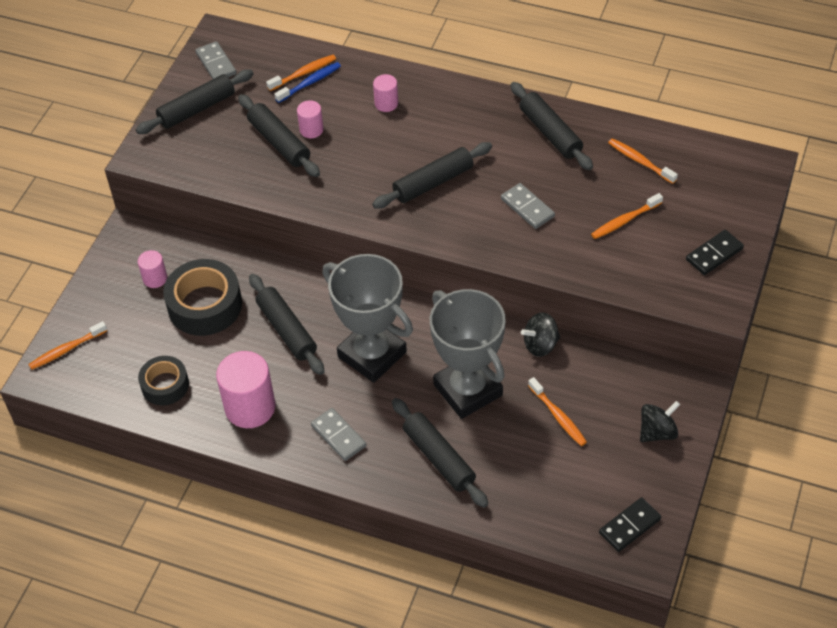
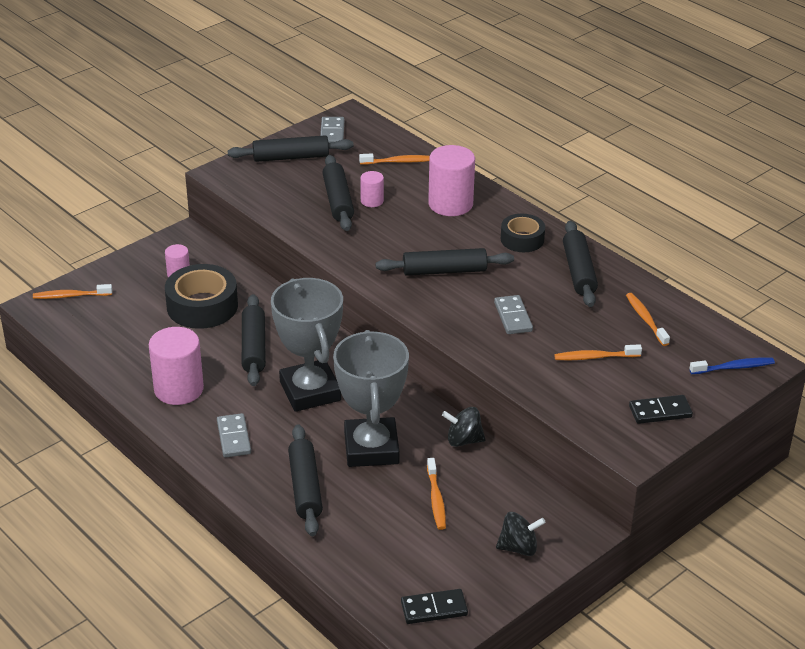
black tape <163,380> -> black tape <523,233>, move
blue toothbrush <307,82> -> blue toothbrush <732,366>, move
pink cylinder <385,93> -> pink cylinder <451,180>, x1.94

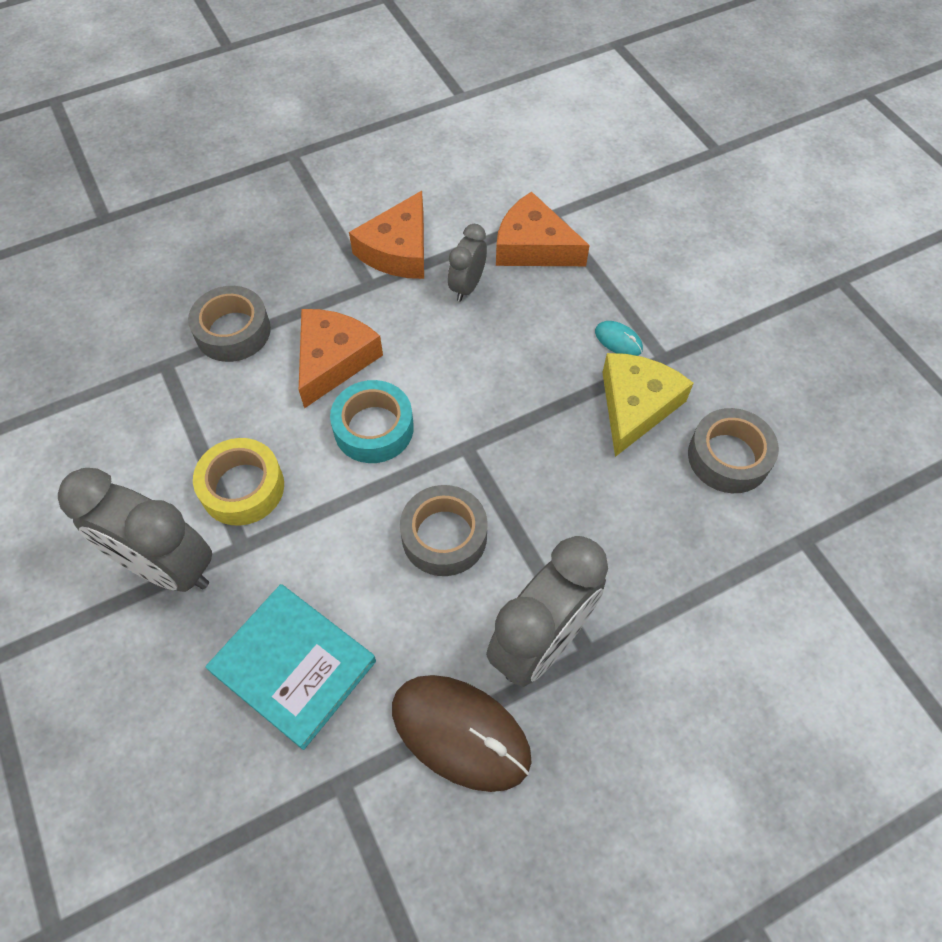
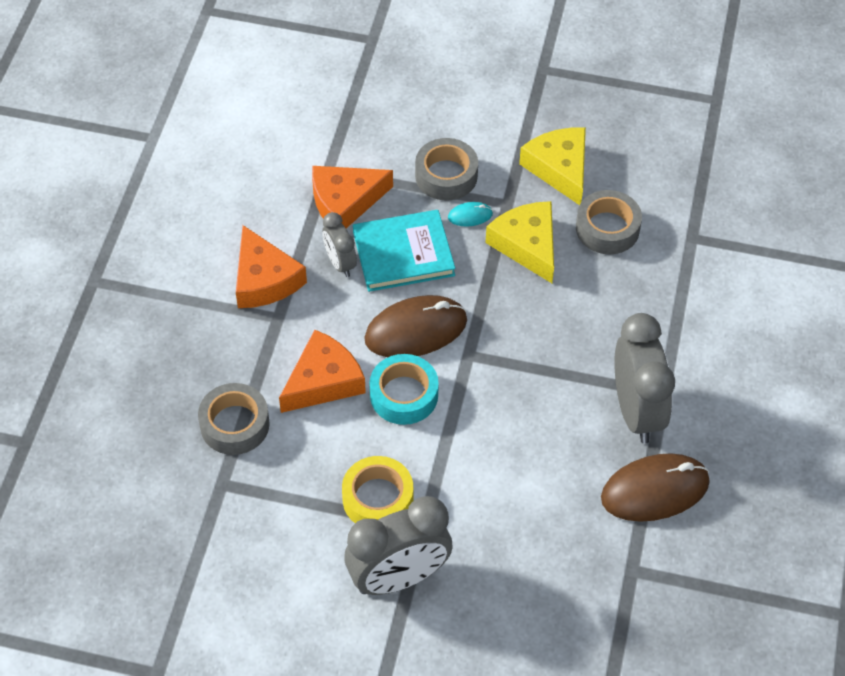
none -> brown mouse <415,326>
none -> yellow cheese <552,166>
turquoise book <290,667> -> turquoise book <404,251>, move
grey tape <444,530> -> grey tape <446,169>, move
orange cheese <341,358> -> orange cheese <322,371>, 75 degrees clockwise

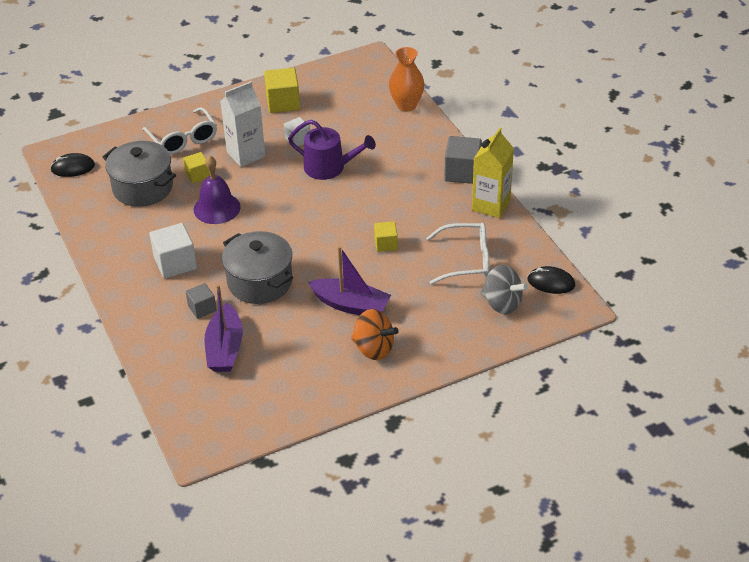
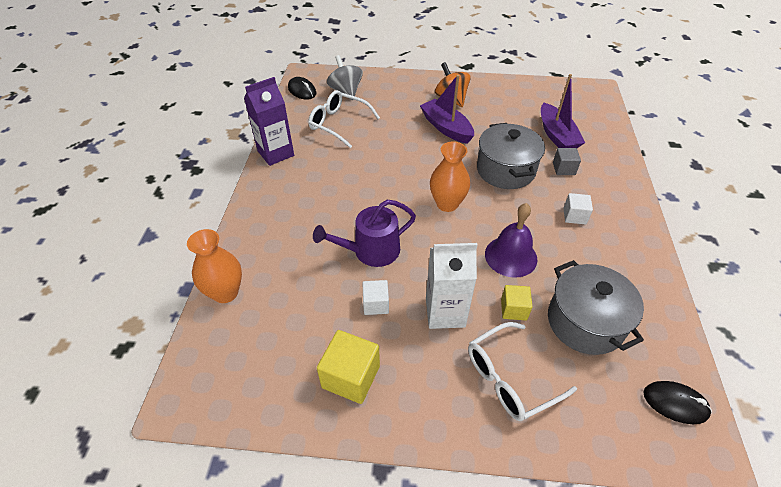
yellow cube <386,236> -> none
grey cube <463,160> -> none
none -> orange vase <450,177>
yellow carton <493,172> -> purple carton <269,121>
white glasses <179,131> -> white glasses <522,371>, 120 degrees counterclockwise
purple boat <223,328> -> purple boat <563,111>, 135 degrees clockwise
purple watering can <332,150> -> purple watering can <364,233>, 75 degrees counterclockwise
white cube <173,251> -> white cube <578,209>, x0.61

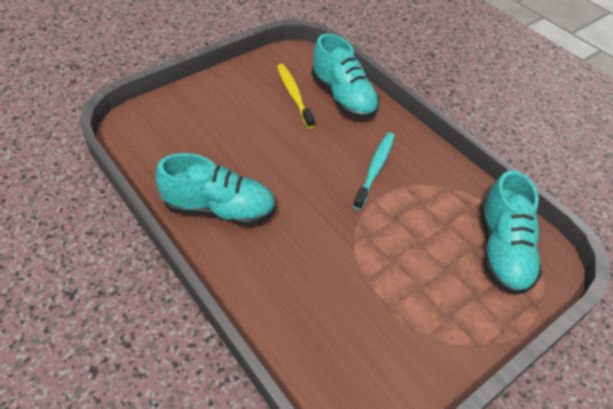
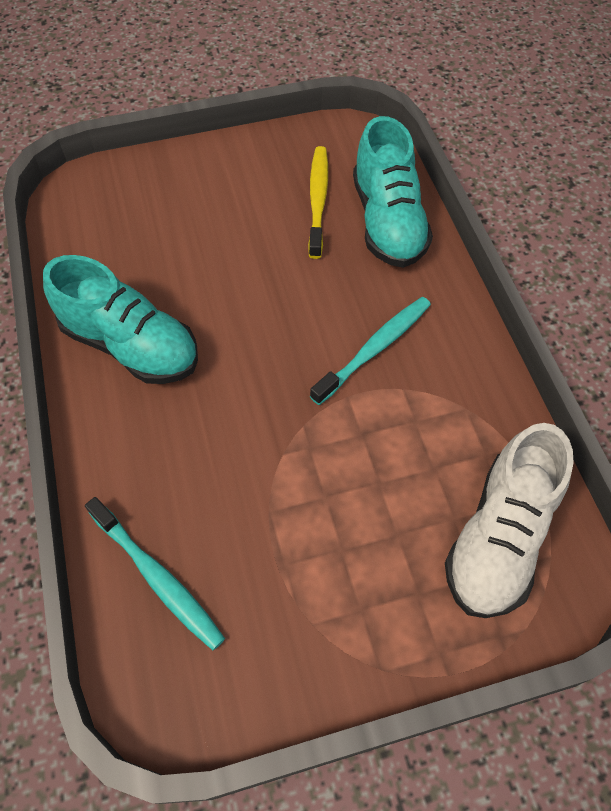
none -> turquoise toothbrush <155,573>
turquoise shoe <511,232> -> white shoe <509,520>

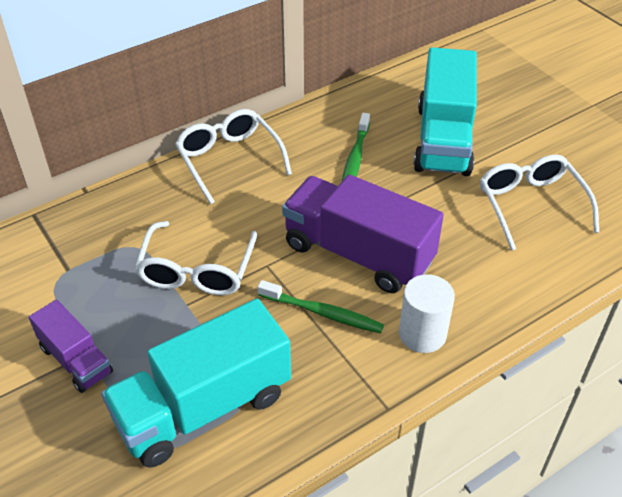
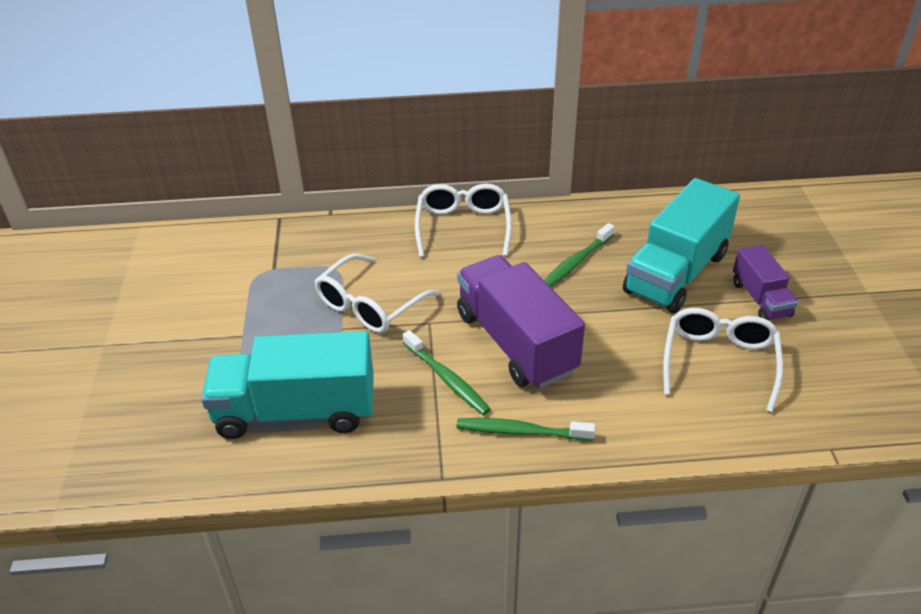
purple truck <71,346> -> purple truck <765,283>, move
white cylinder <427,313> -> green toothbrush <525,429>

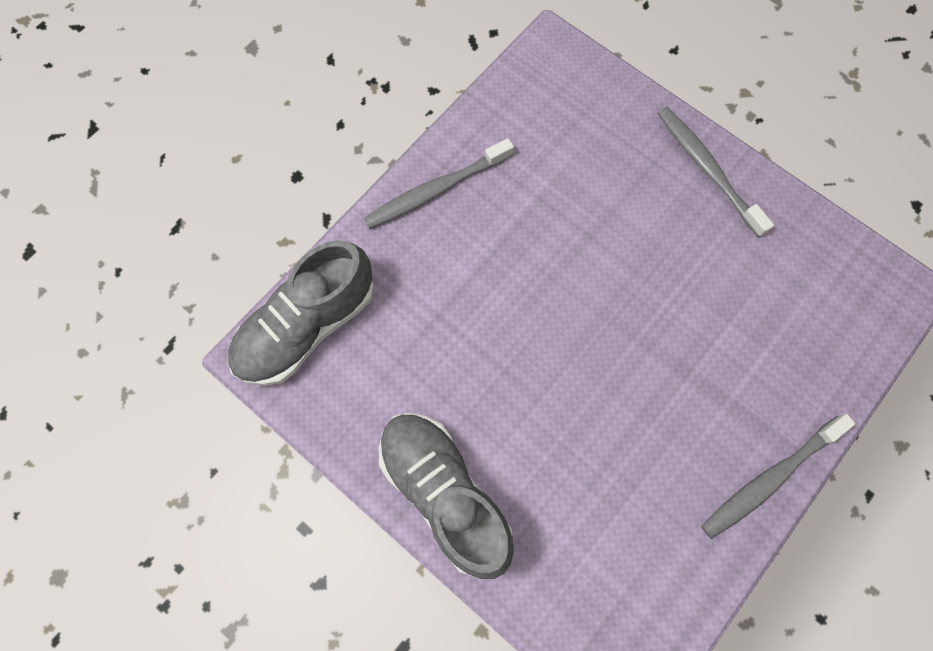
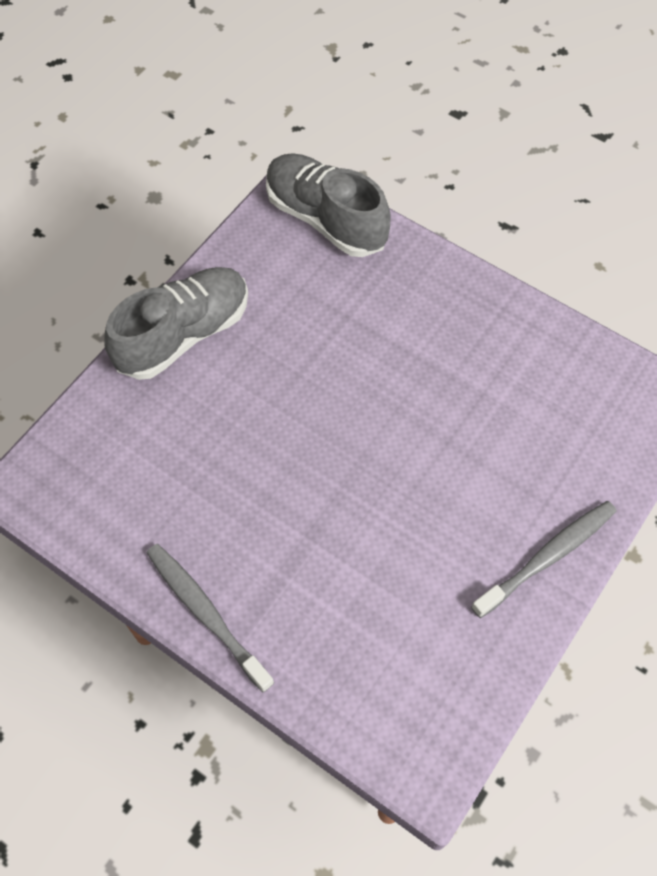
grey toothbrush <439,183> -> none

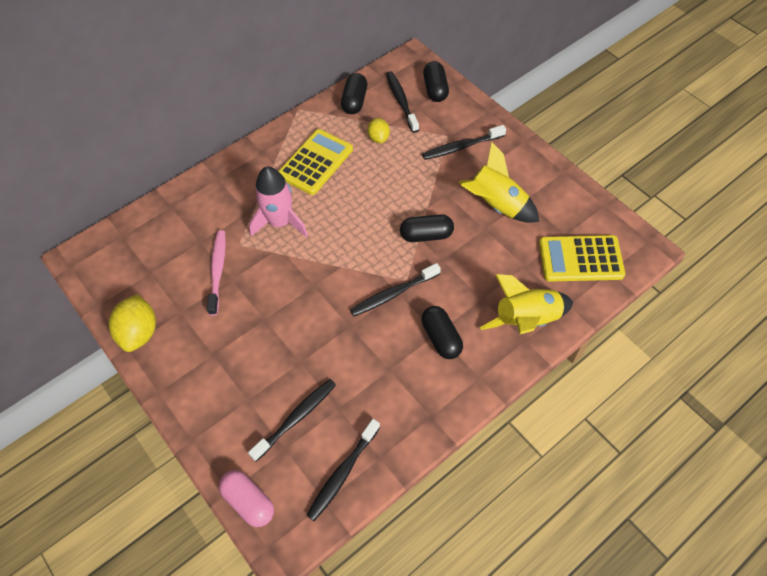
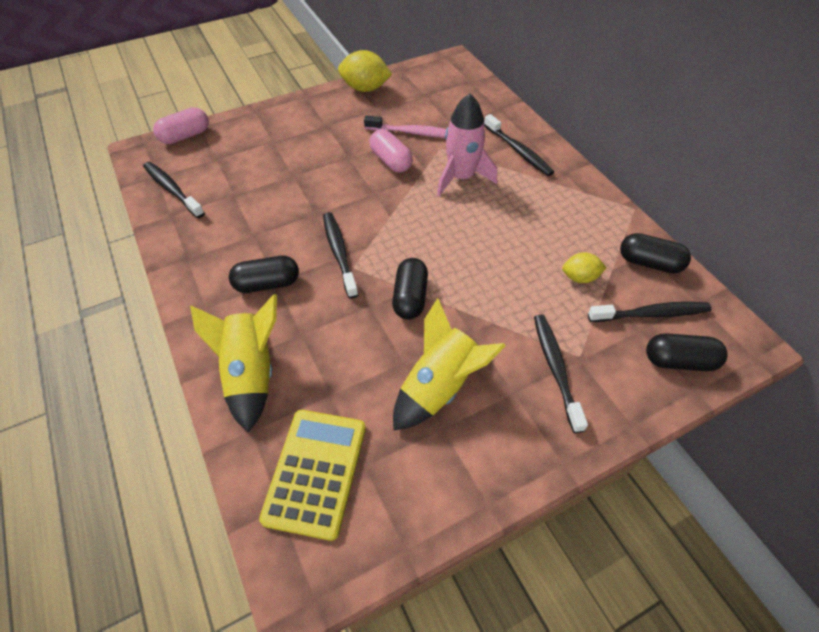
yellow calculator <315,162> -> none
none -> pink capsule <391,151>
black toothbrush <292,420> -> black toothbrush <519,145>, move

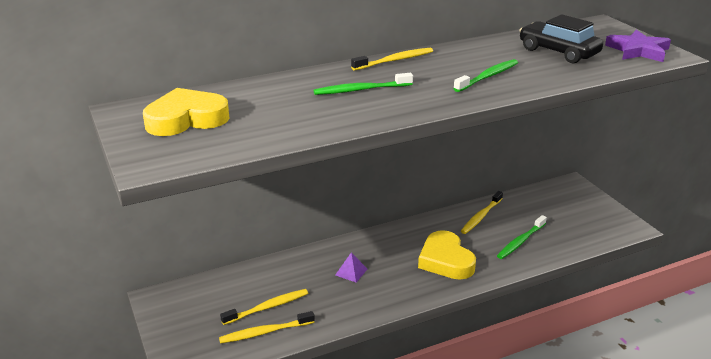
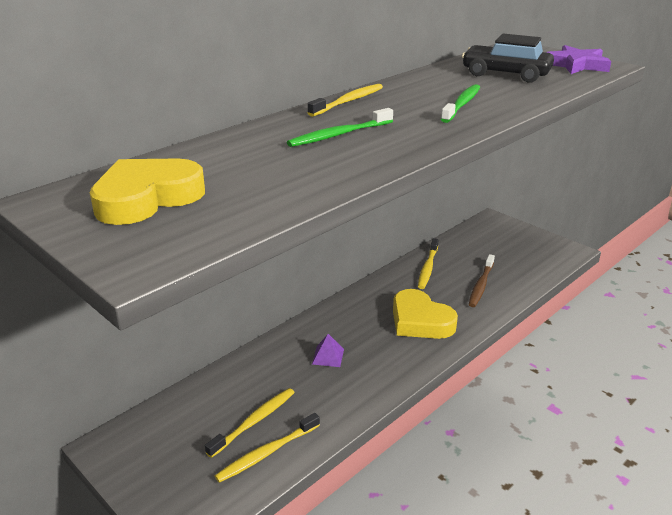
green toothbrush <522,237> -> brown toothbrush <482,280>

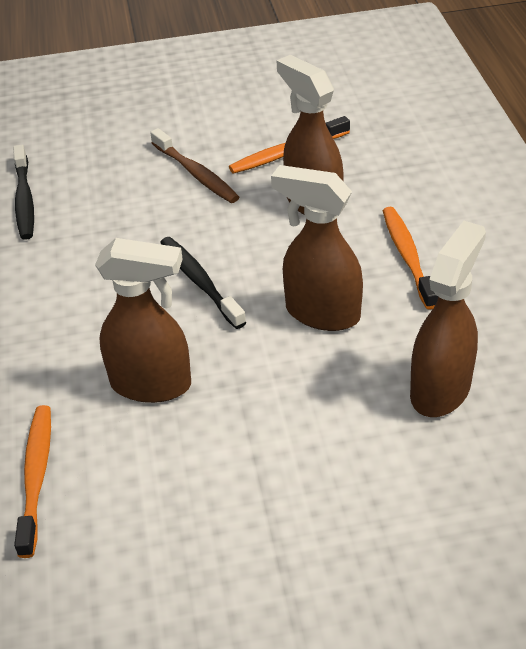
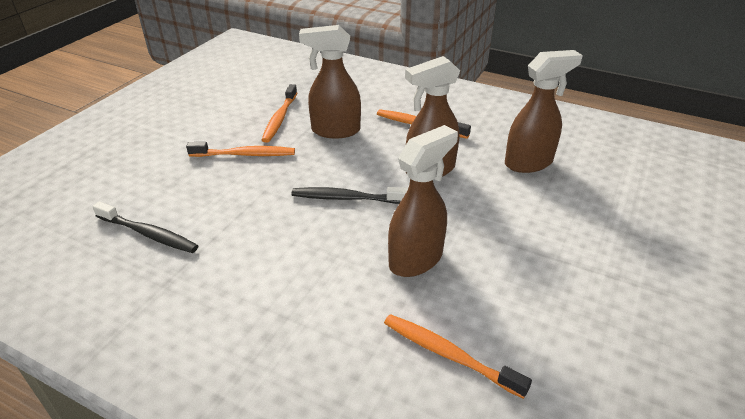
brown toothbrush <194,165> -> orange toothbrush <240,149>
brown spray bottle <448,319> -> brown spray bottle <544,111>, 90 degrees clockwise

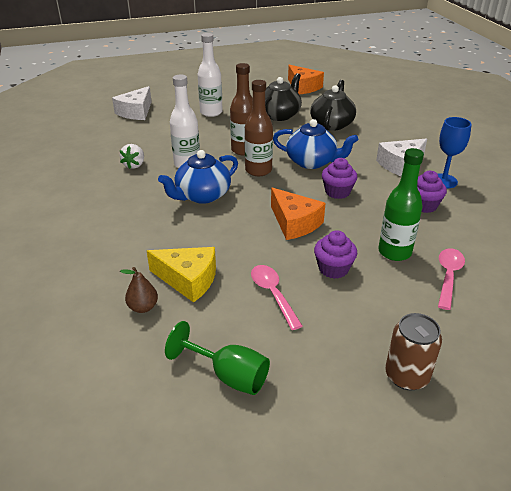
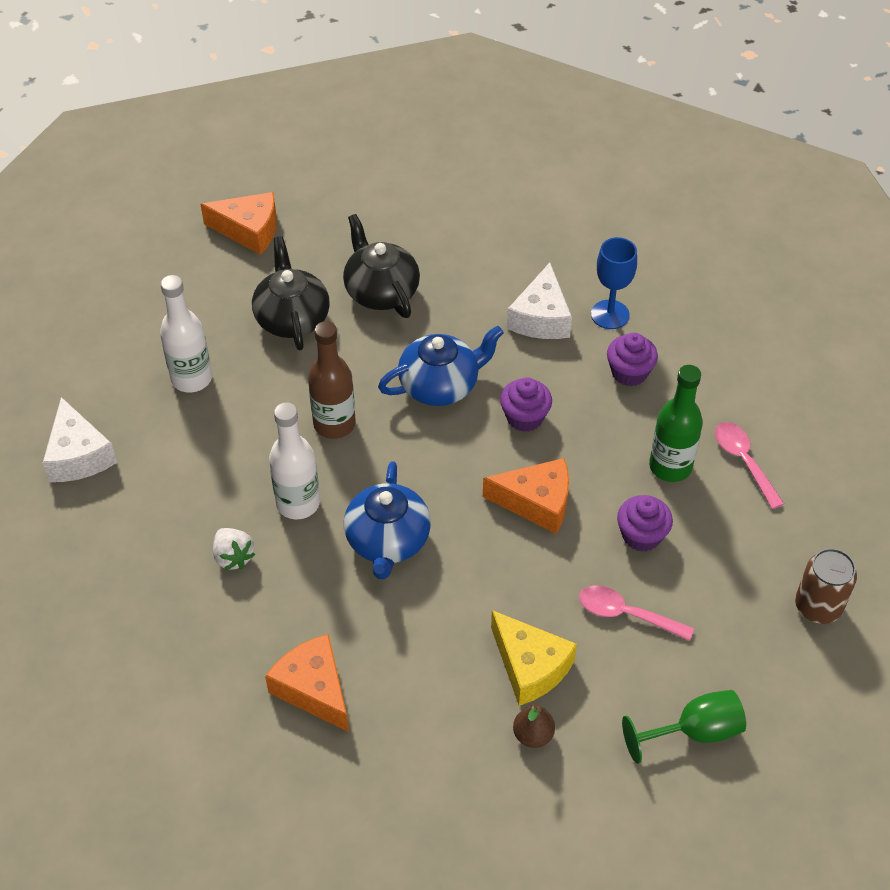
brown bottle <258,128> -> none
none -> orange cheese <307,683>
yellow cheese <181,275> -> yellow cheese <534,658>, 75 degrees clockwise

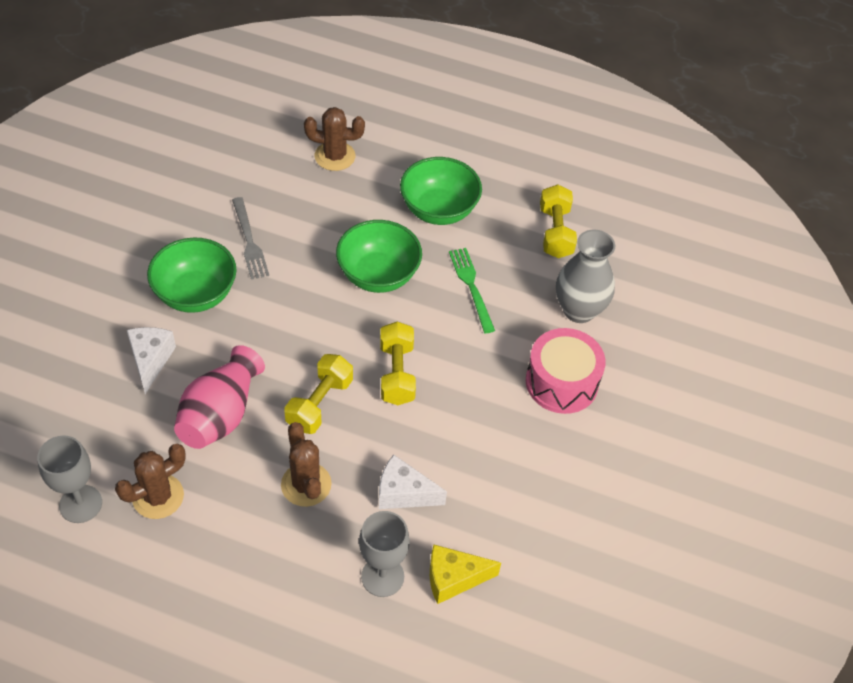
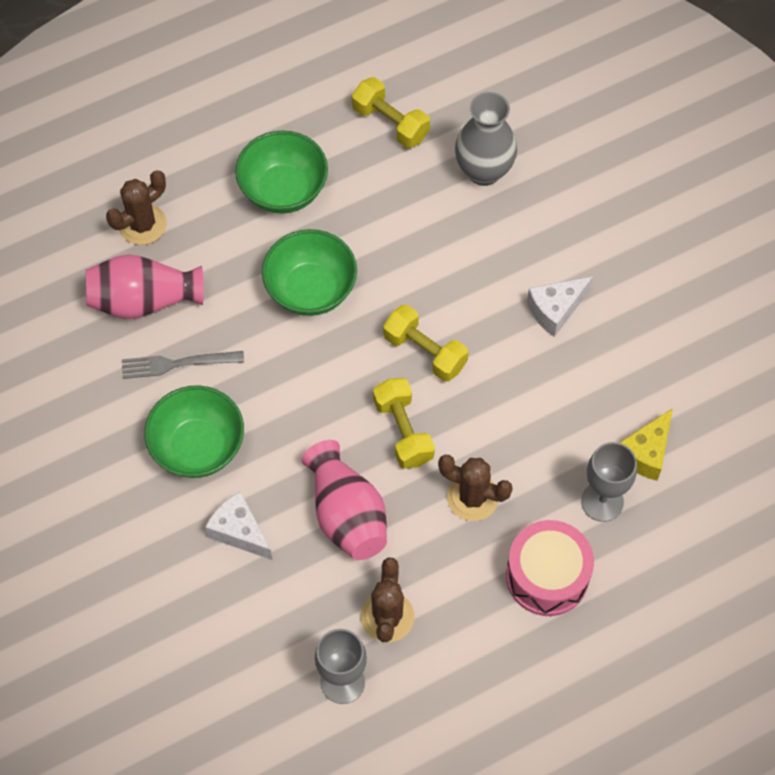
green fork <472,290> -> none
none -> pink vase <144,287>
white cheese <413,482> -> white cheese <560,307>, move
pink drum <566,371> -> pink drum <550,568>, move
grey fork <250,238> -> grey fork <183,365>, 150 degrees clockwise

